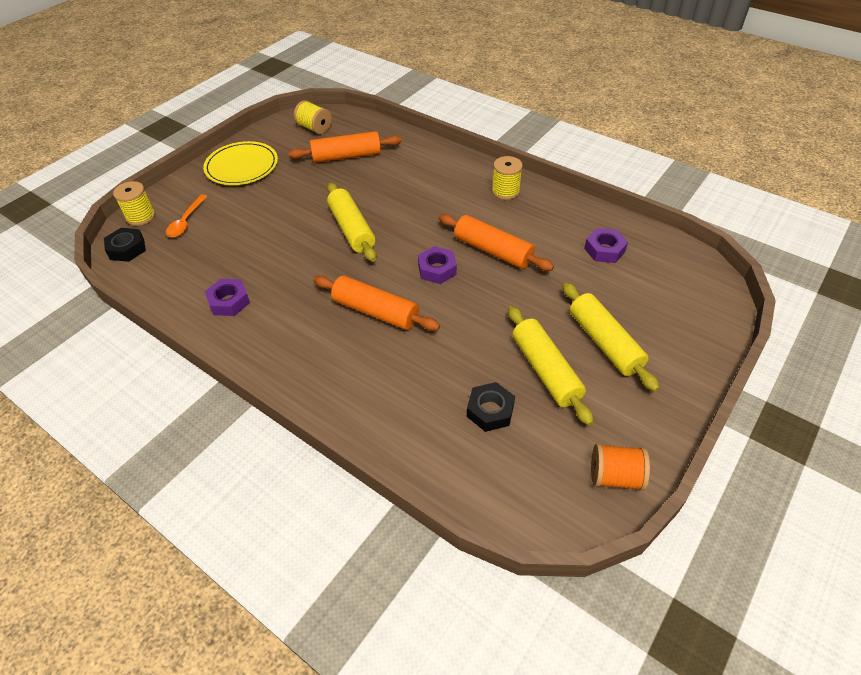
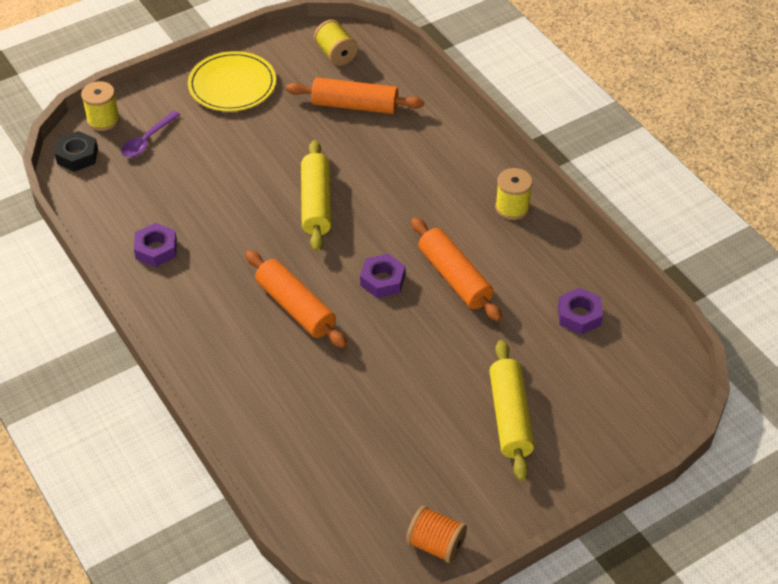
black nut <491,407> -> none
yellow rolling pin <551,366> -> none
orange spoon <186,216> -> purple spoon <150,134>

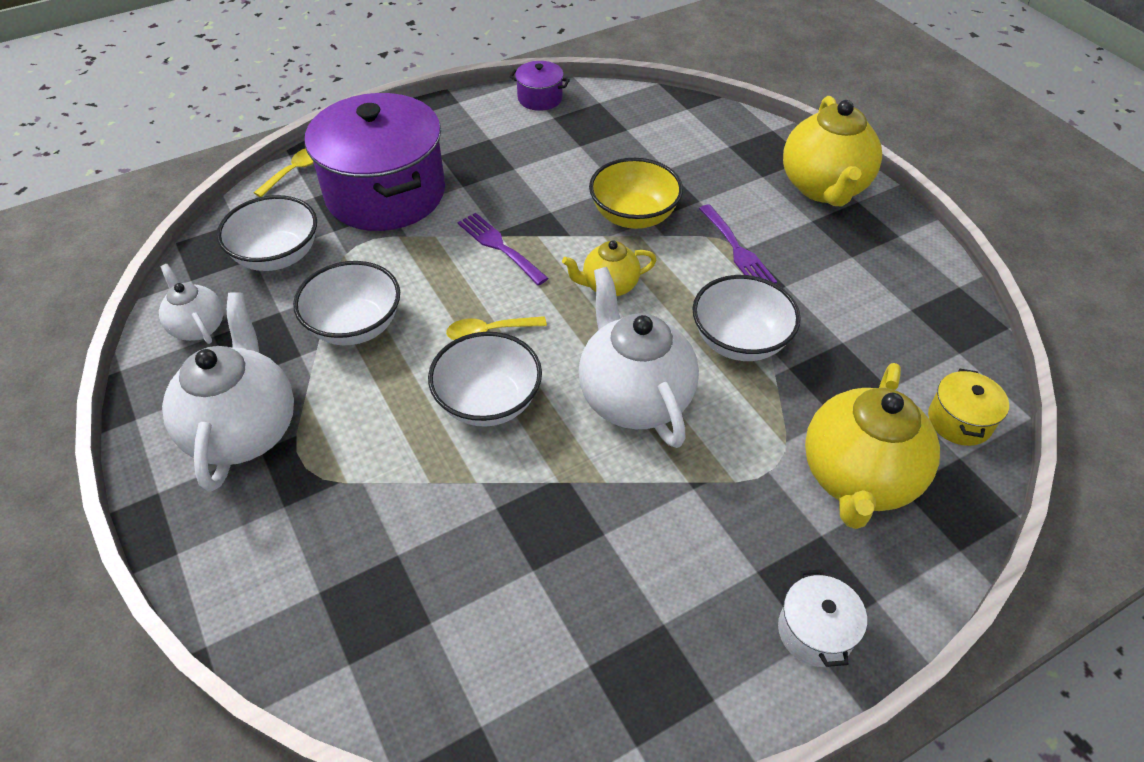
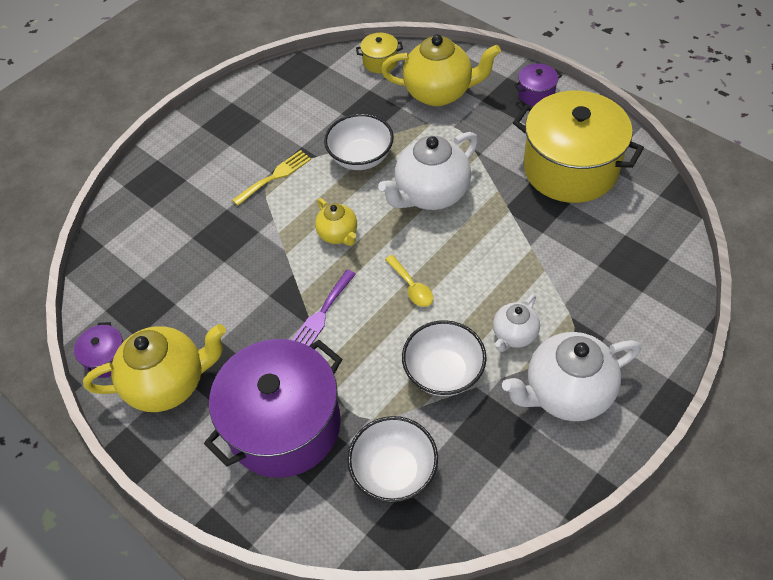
yellow spoon <284,172> -> none
white bowl <485,379> -> none
yellow bowl <636,193> -> none
none -> yellow pot <578,147>
white teapot <191,304> -> white teapot <516,323>, move
yellow teapot <832,151> -> yellow teapot <154,368>, move
purple fork <738,244> -> yellow fork <271,178>
white pot <822,618> -> purple pot <538,85>

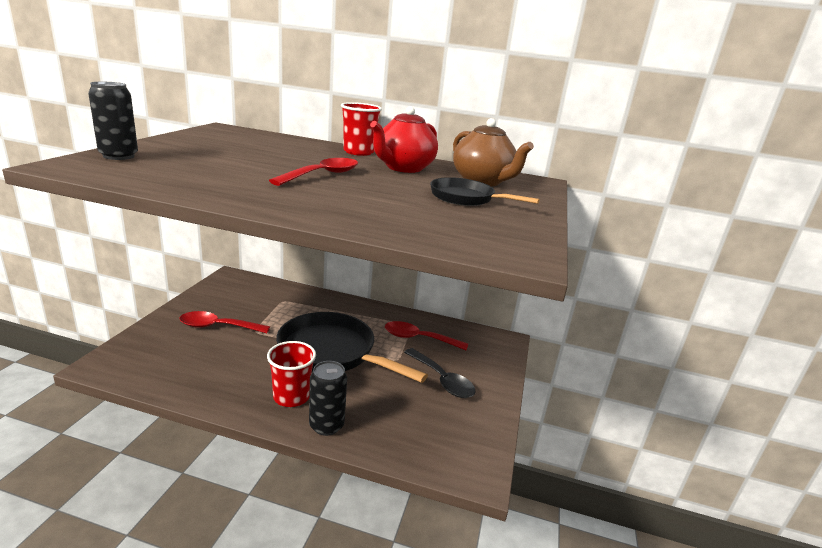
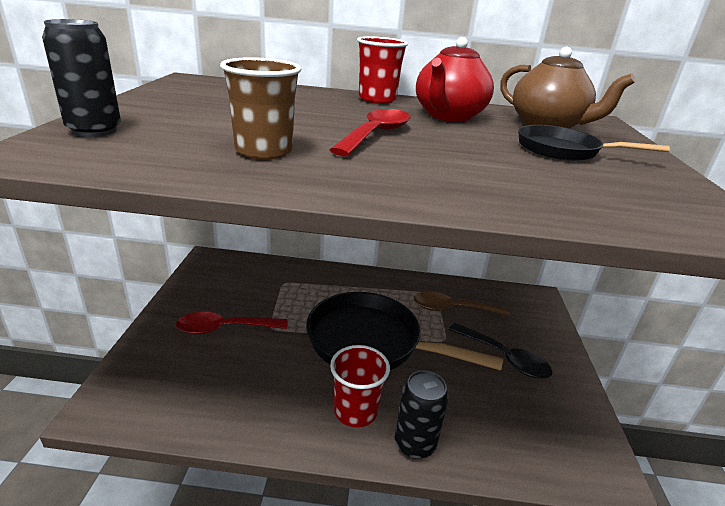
none -> brown cup <260,108>
red spoon <426,335> -> brown spoon <462,304>

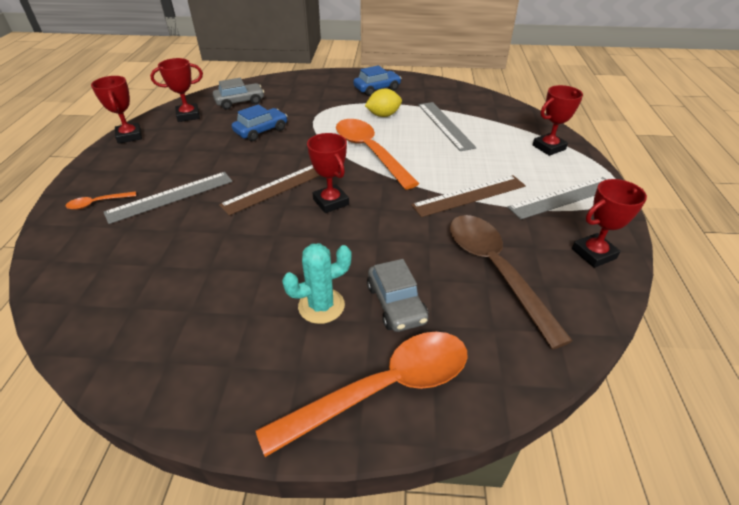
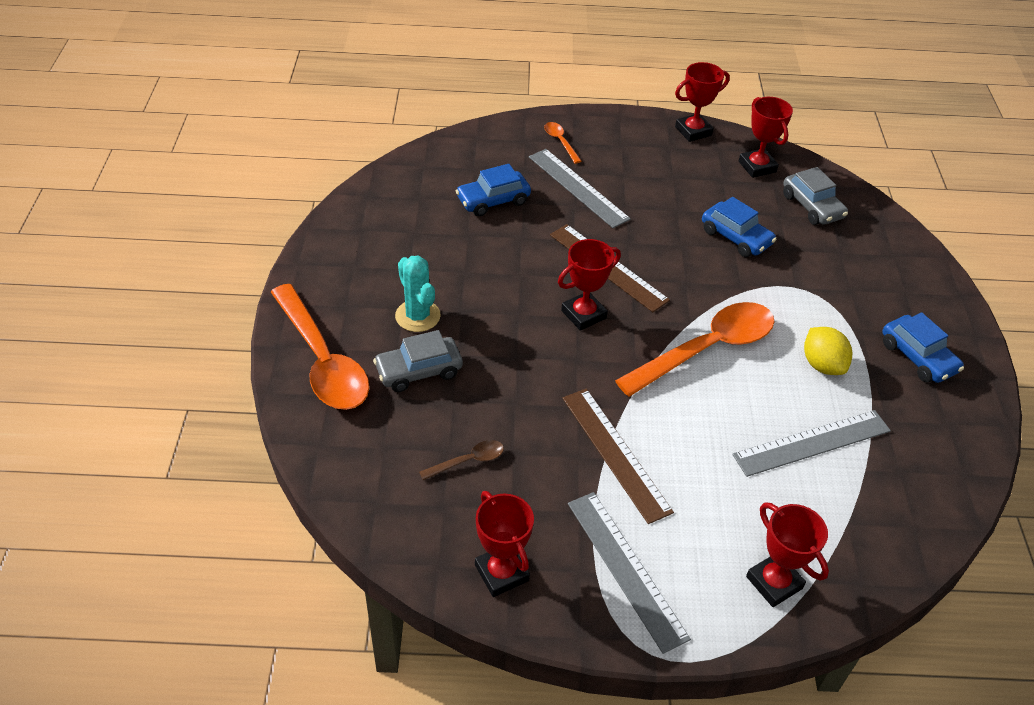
none -> blue car <493,190>
brown spoon <511,282> -> brown spoon <461,460>, x0.43

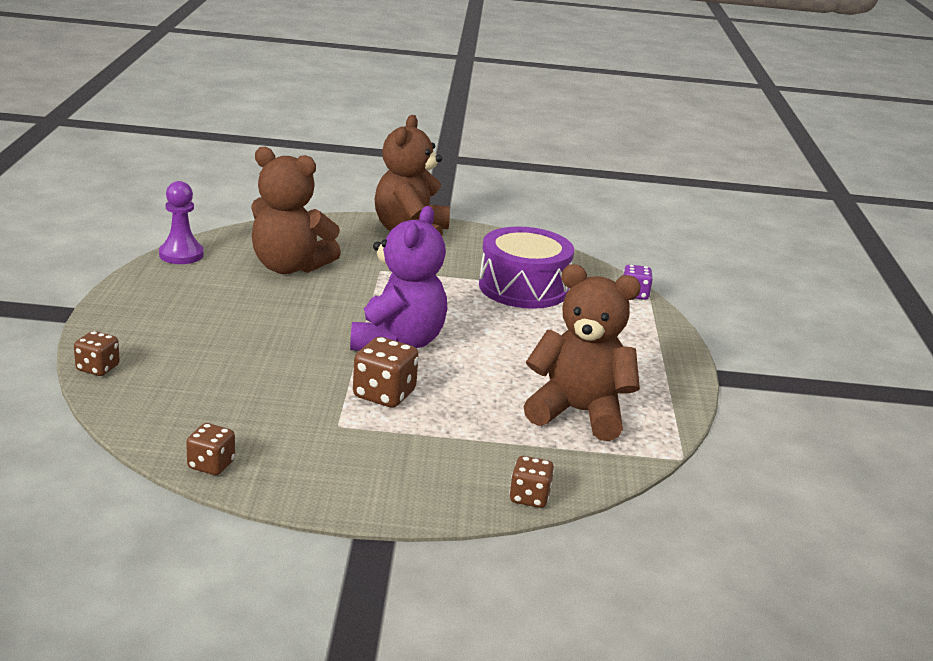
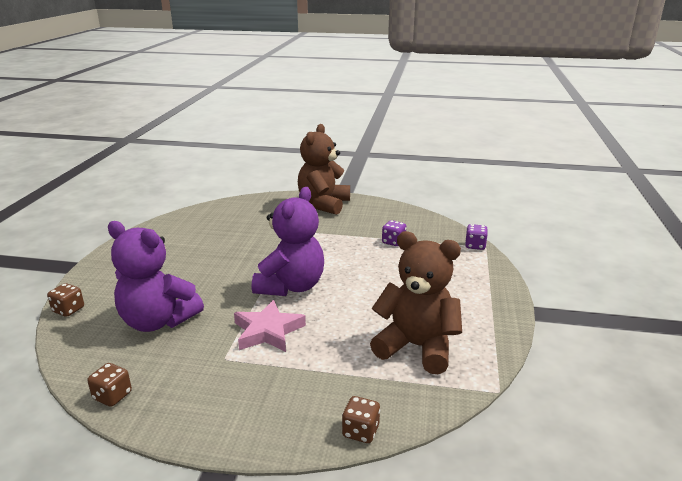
purple pawn <181,222> -> none
brown teddy bear <296,210> -> none
none -> purple teddy bear <156,276>
brown dice <386,372> -> pink star <270,326>
purple drum <526,268> -> purple dice <394,233>

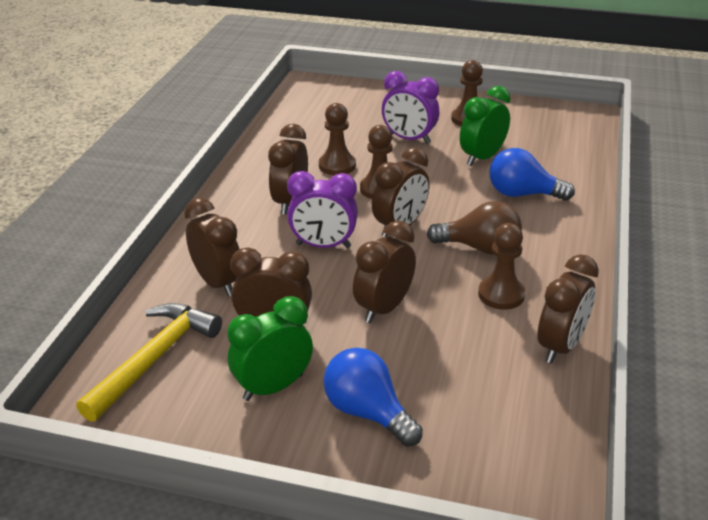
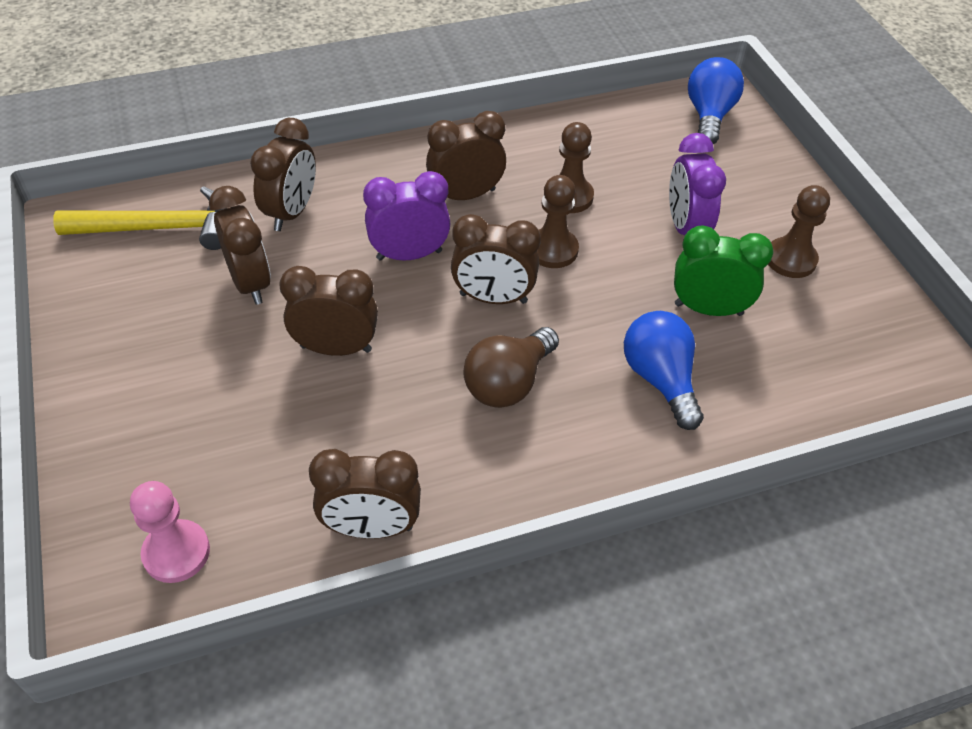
green clock <270,348> -> none
brown pawn <501,266> -> none
none -> pink pawn <170,532>
blue light bulb <373,397> -> blue light bulb <716,100>, move
purple clock <322,209> -> purple clock <407,216>, 105 degrees clockwise
brown light bulb <474,228> -> brown light bulb <511,367>, 60 degrees clockwise

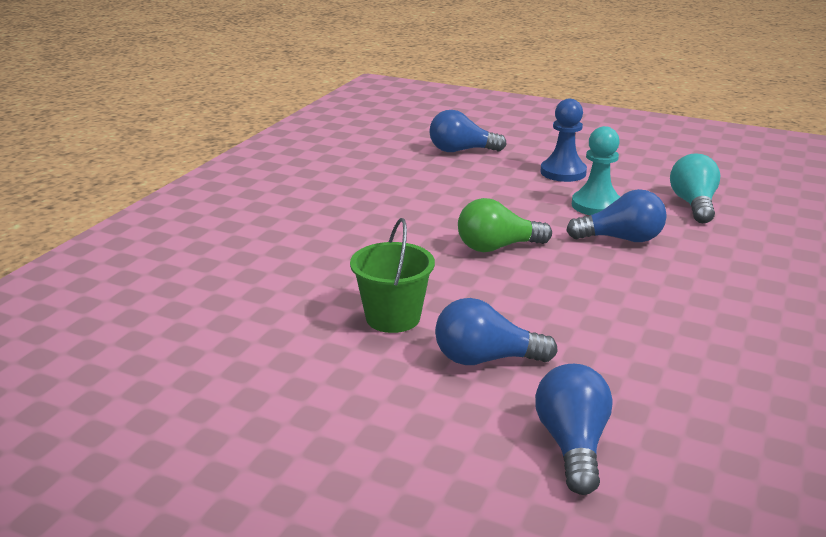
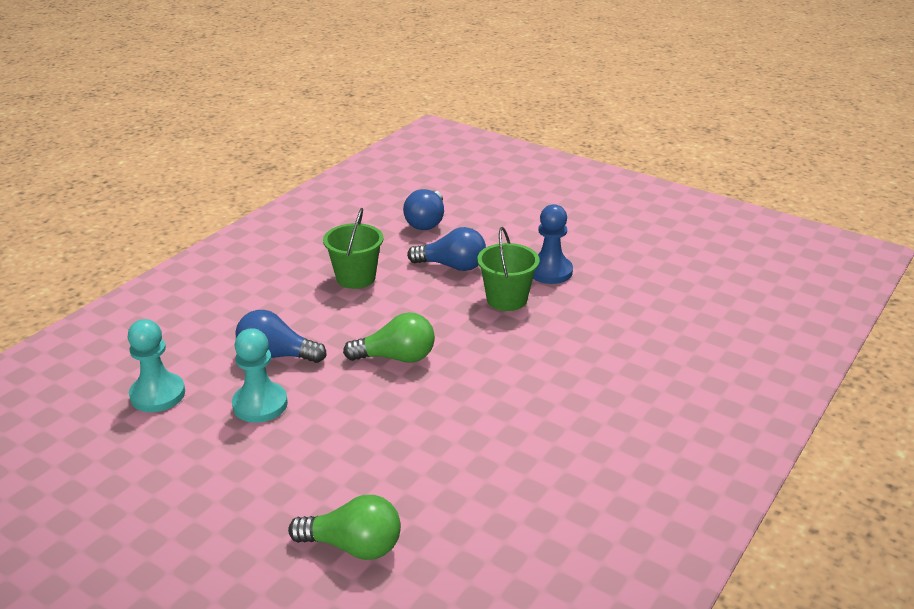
none -> green bucket <353,248>
blue pawn <563,140> -> blue pawn <553,244>, move
turquoise light bulb <695,188> -> turquoise pawn <156,365>
blue light bulb <468,131> -> green light bulb <344,527>

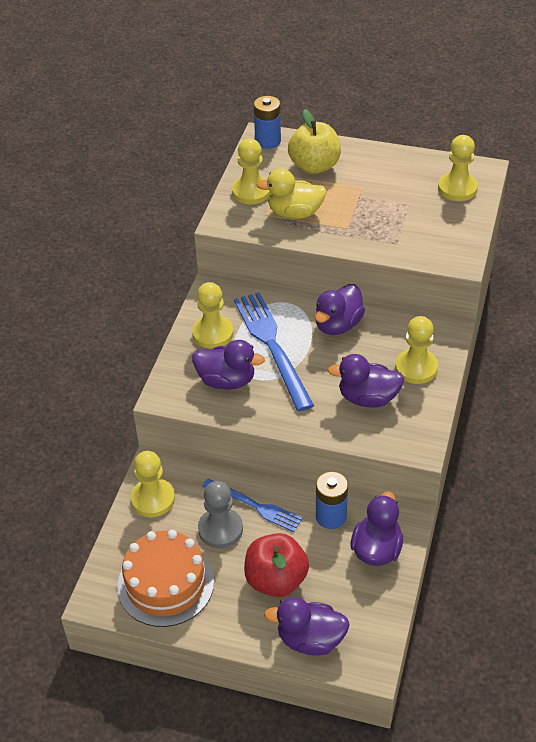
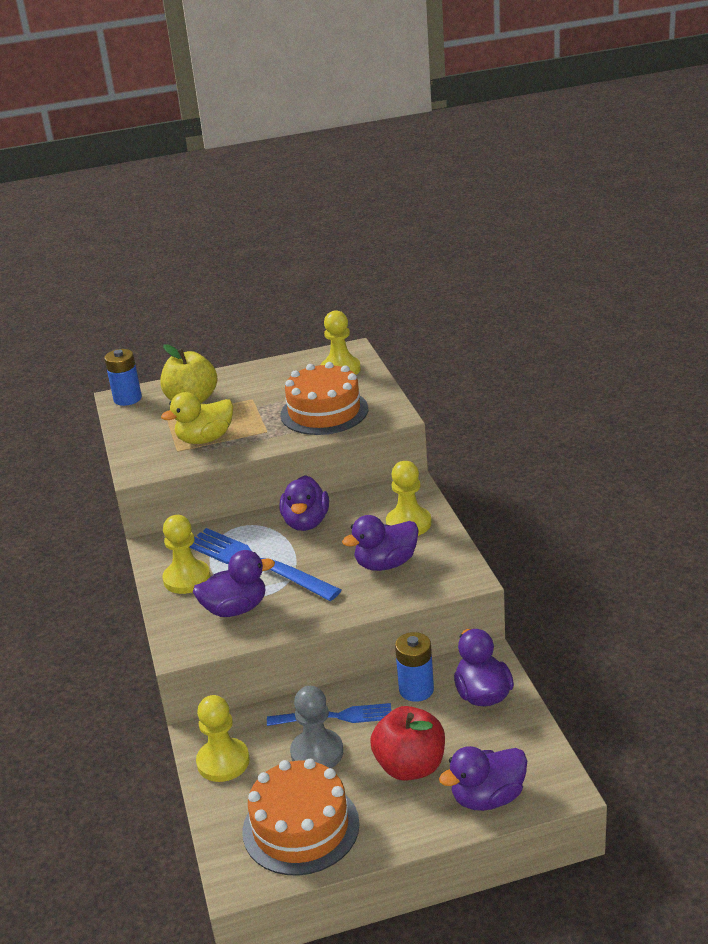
yellow pawn <251,171> -> none
none -> orange cake <324,398>

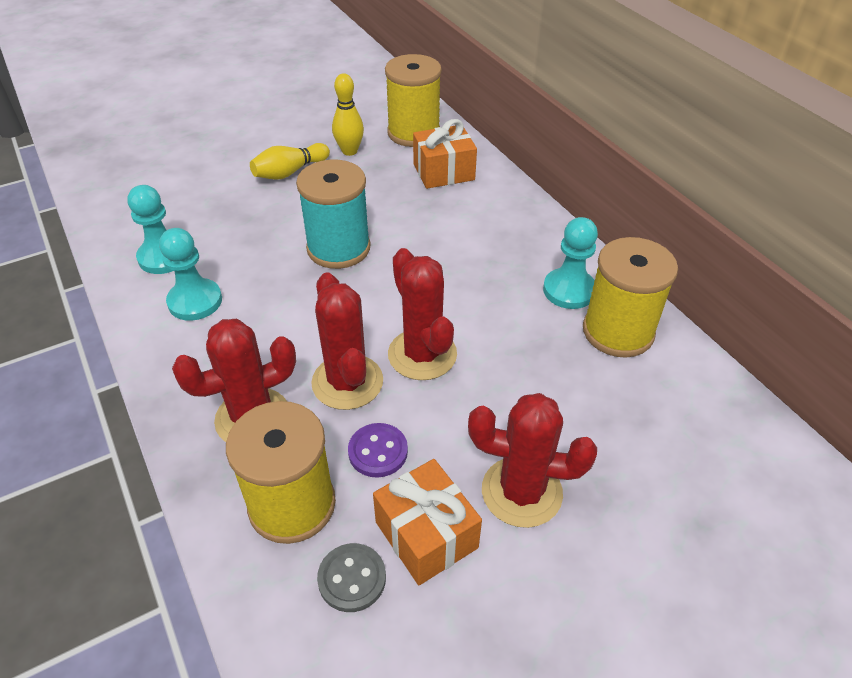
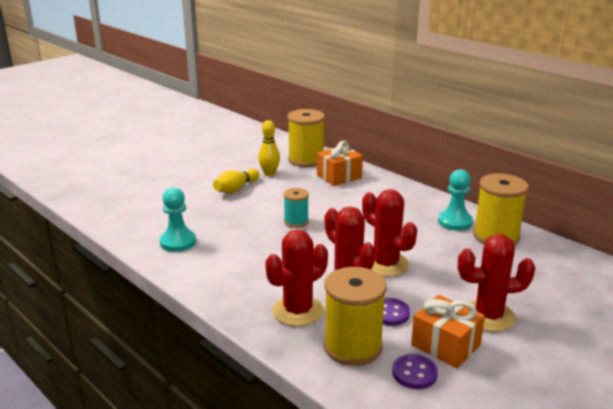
turquoise pawn <190,274> -> none
grey button <351,577> -> purple button <415,371>
turquoise spool <333,214> -> turquoise spool <296,208>, x0.56

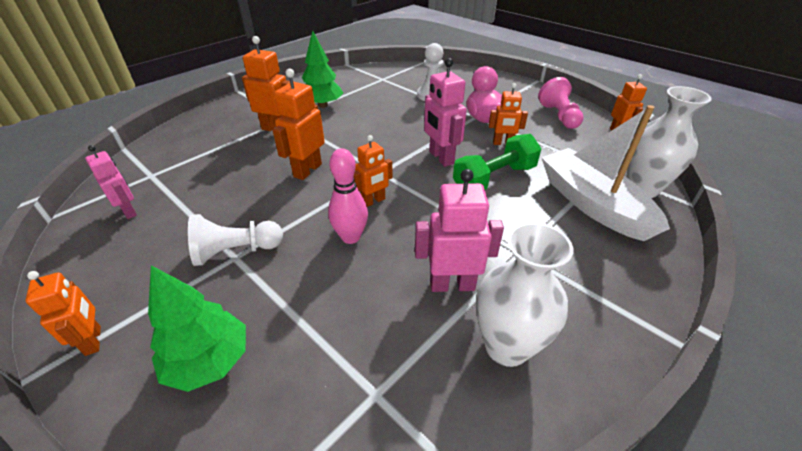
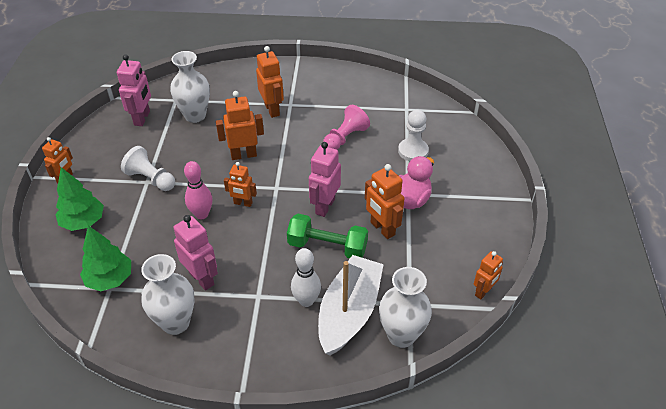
none -> white vase <190,87>
none -> white bowling pin <306,277>
green tree <322,69> -> green tree <105,258>, move
pink pawn <560,103> -> pink pawn <346,127>, move
pink robot <111,182> -> pink robot <134,90>, x1.51
orange robot <508,114> -> orange robot <385,201>, x1.51

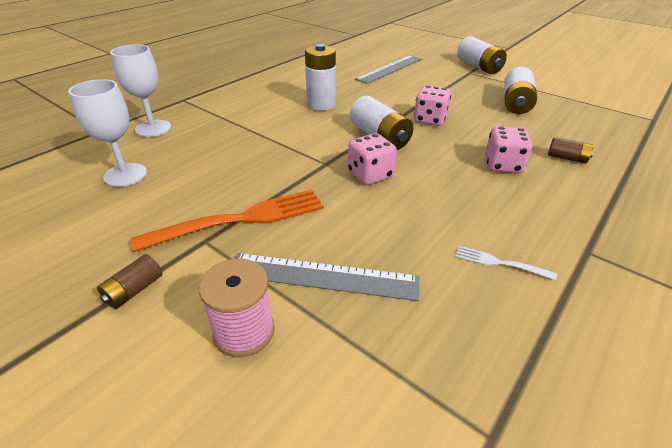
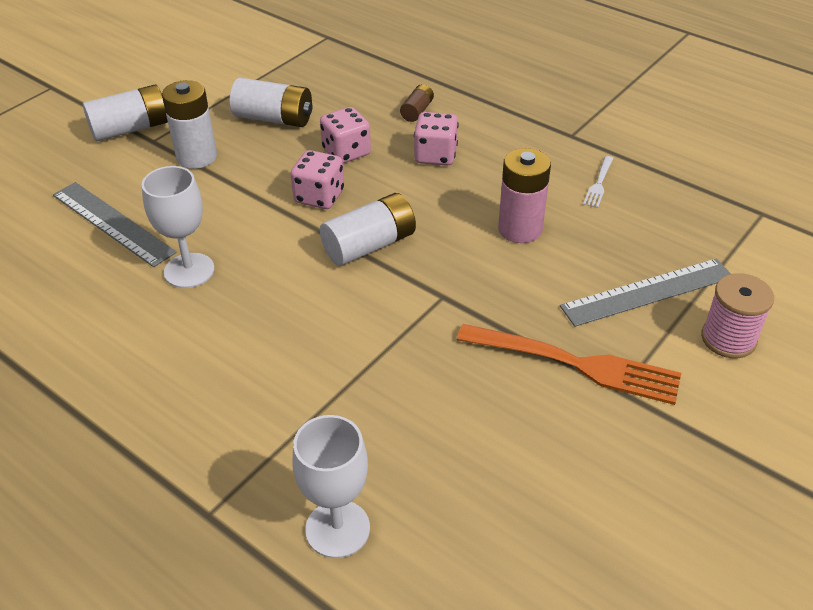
brown battery <129,281> -> none
none -> pink battery <524,195>
white goblet <107,133> -> white goblet <178,227>, move
white battery <320,77> -> white battery <189,124>, move
pink dice <372,159> -> pink dice <345,135>, move
orange fork <227,220> -> orange fork <569,364>, 135 degrees clockwise
grey ruler <327,277> -> grey ruler <645,292>, 60 degrees clockwise

